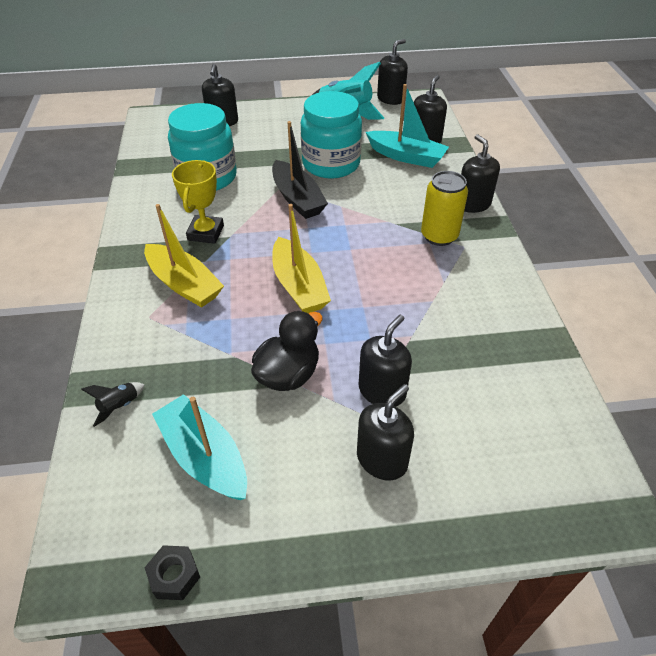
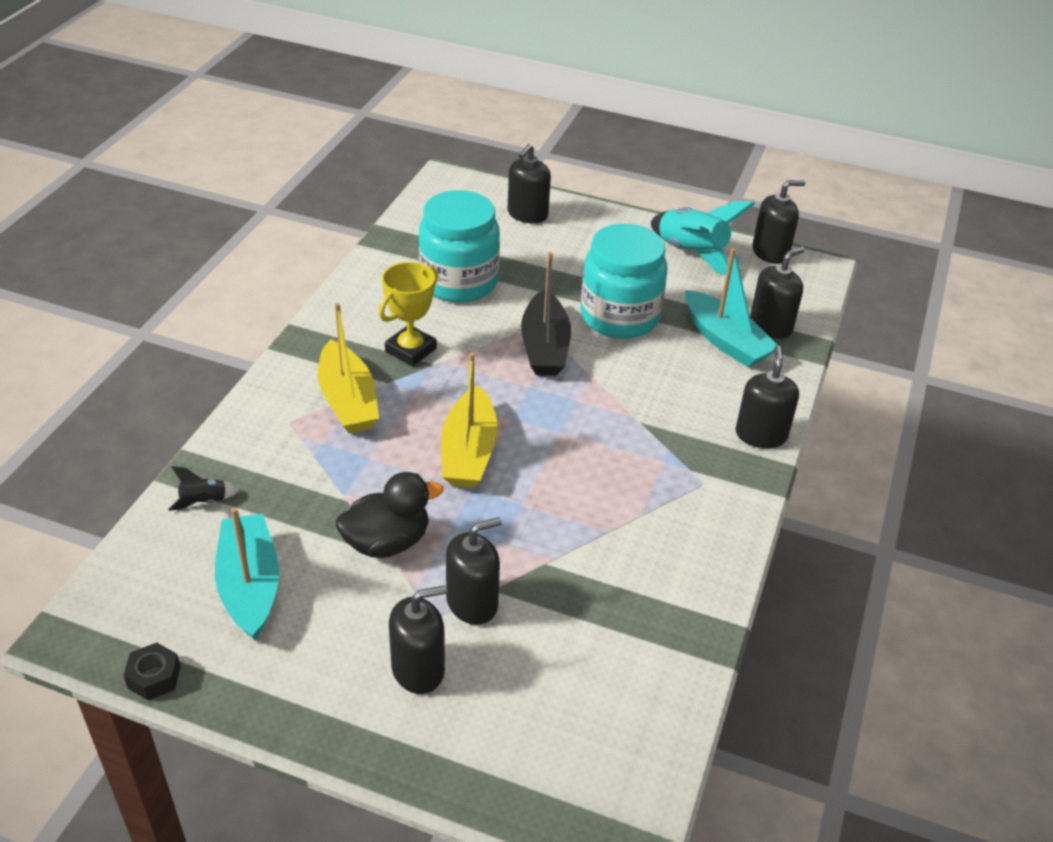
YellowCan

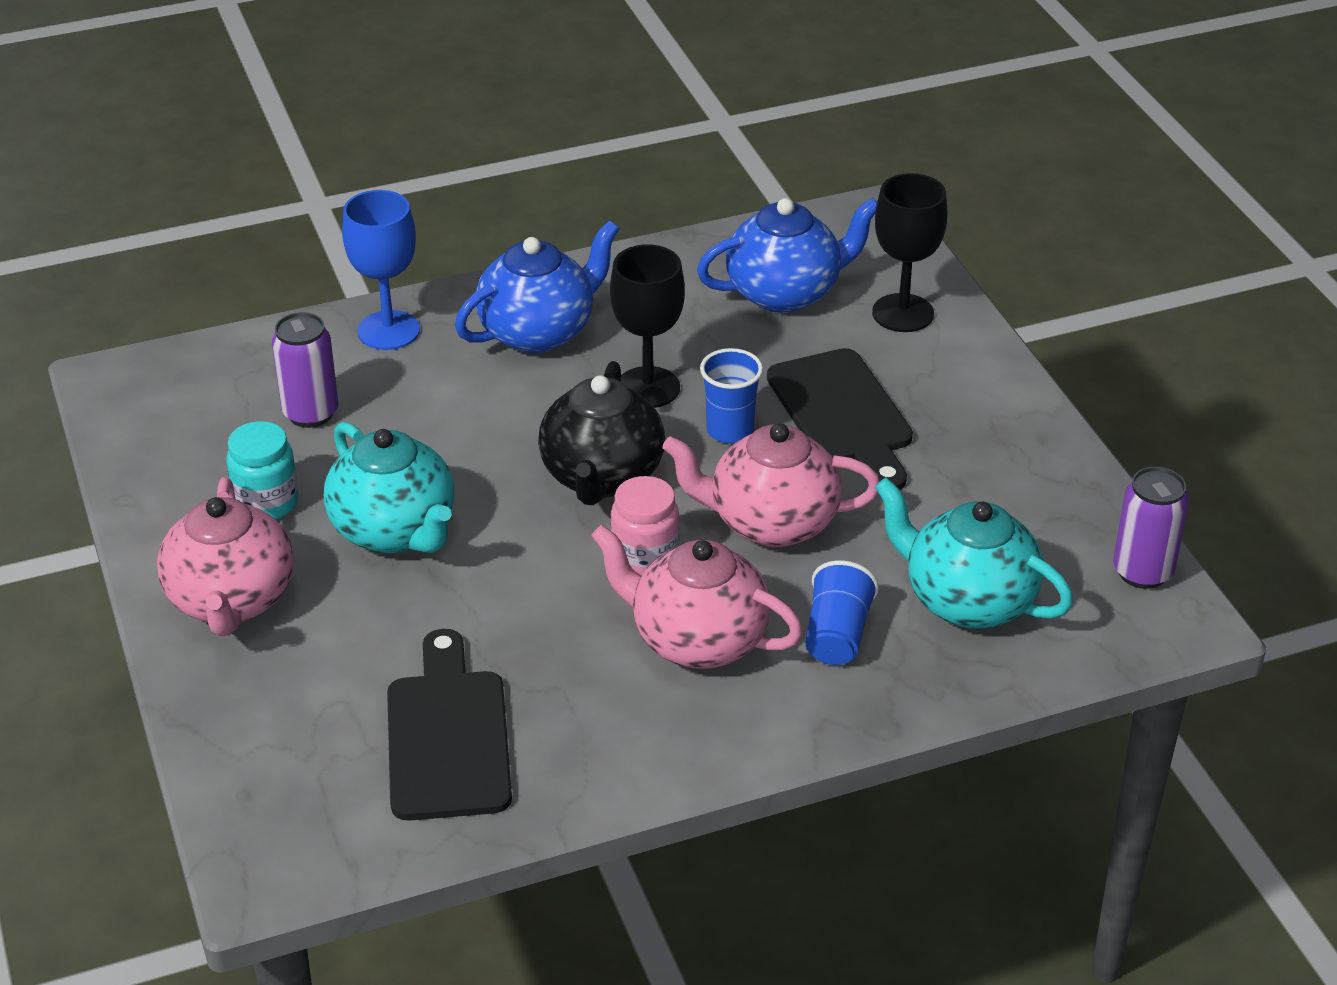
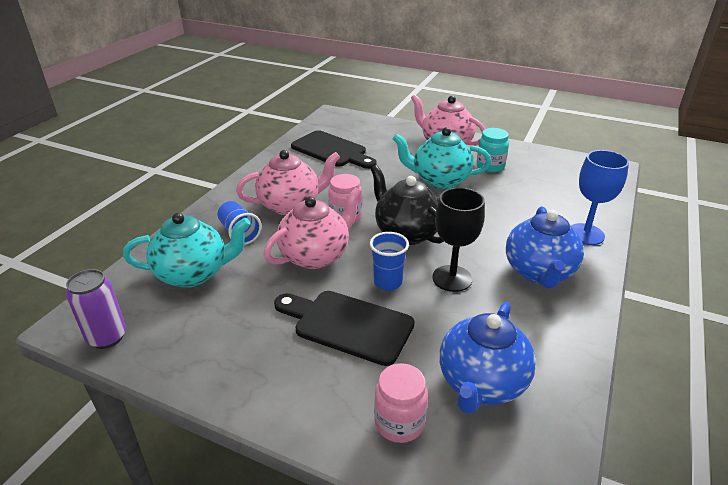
PinkJar (2nd from left)
PurpleCan (1st from left in the first image)

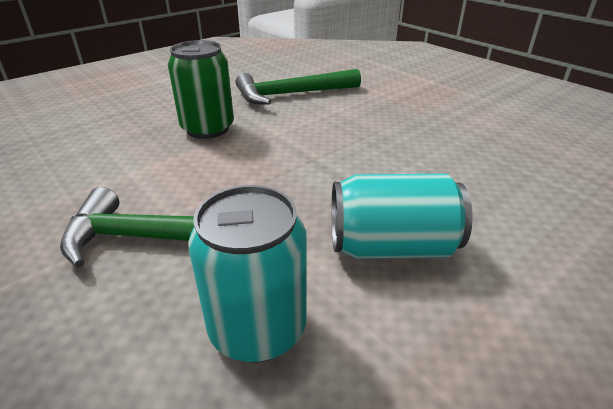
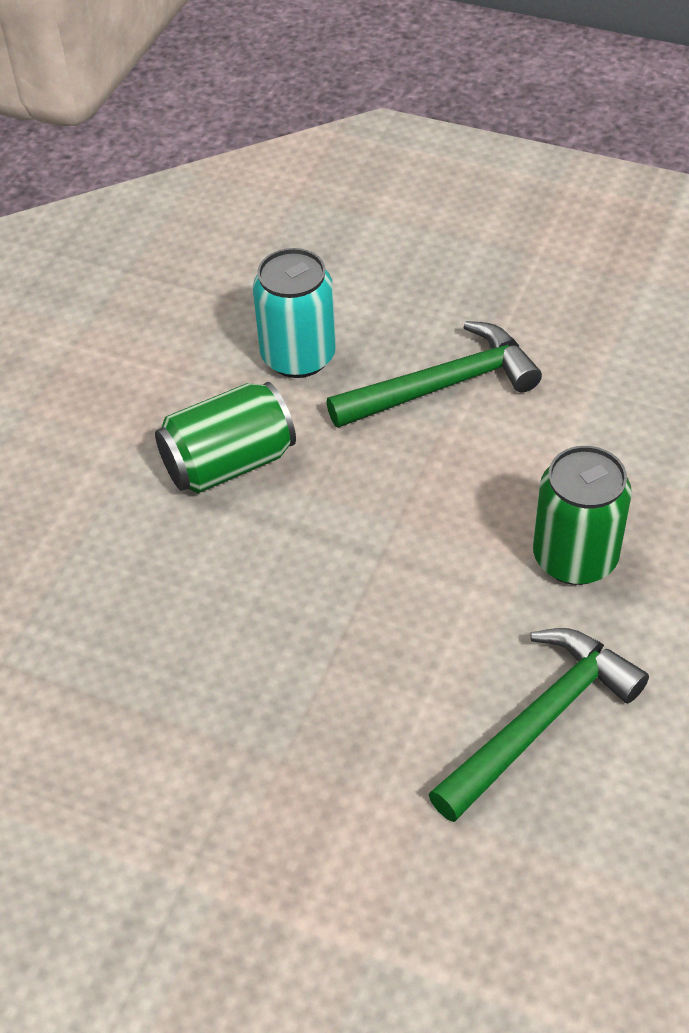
GreenCan (1st from left)

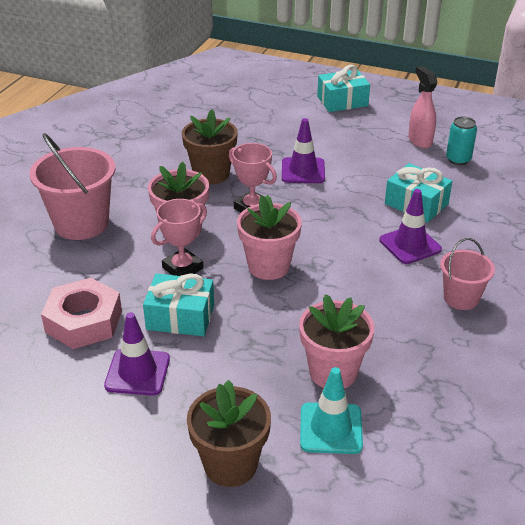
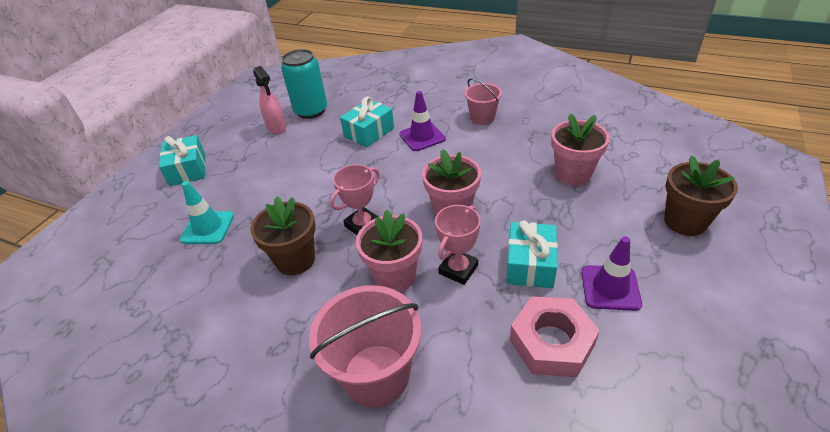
PinkSprayBottle
TurquoiseCan
PurpleTrafficCone (2nd from left in the first image)
PinkTrophy (2nd from left)
TurquoiseTrafficCone

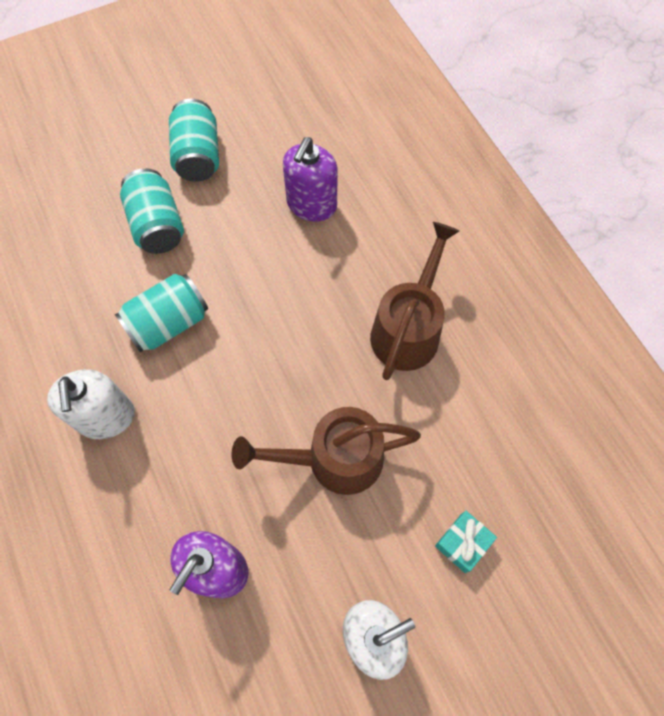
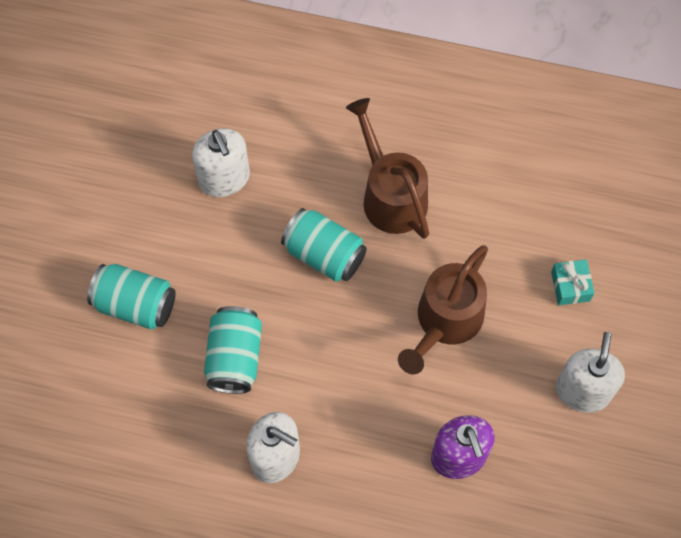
TurquoiseCan (3rd from left)
WhiteSoapDispenser (1st from left)

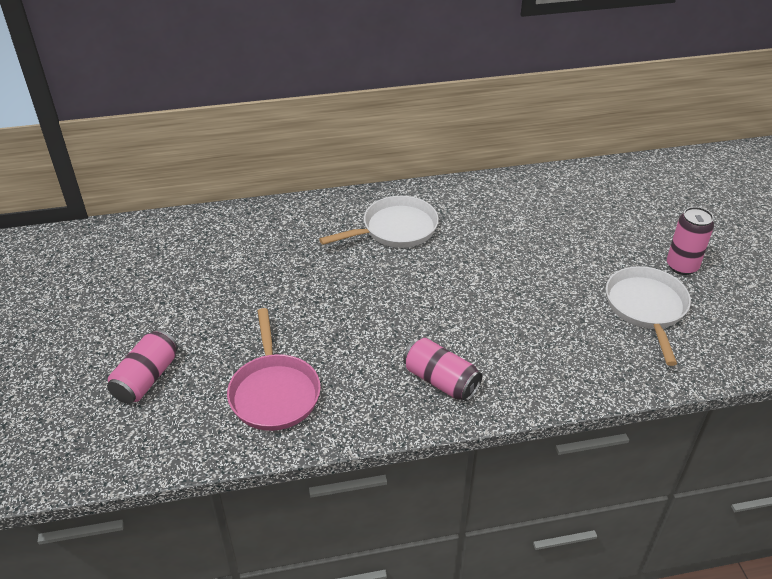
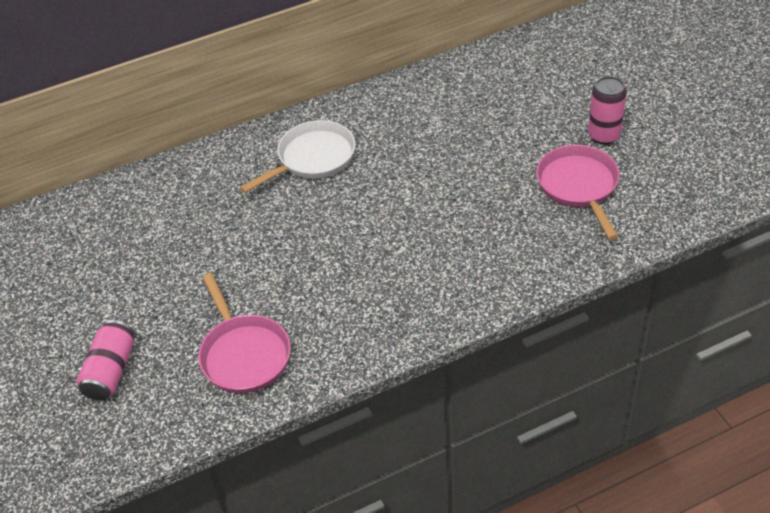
PinkPan (2nd from left)
PinkCan (2nd from left in the first image)

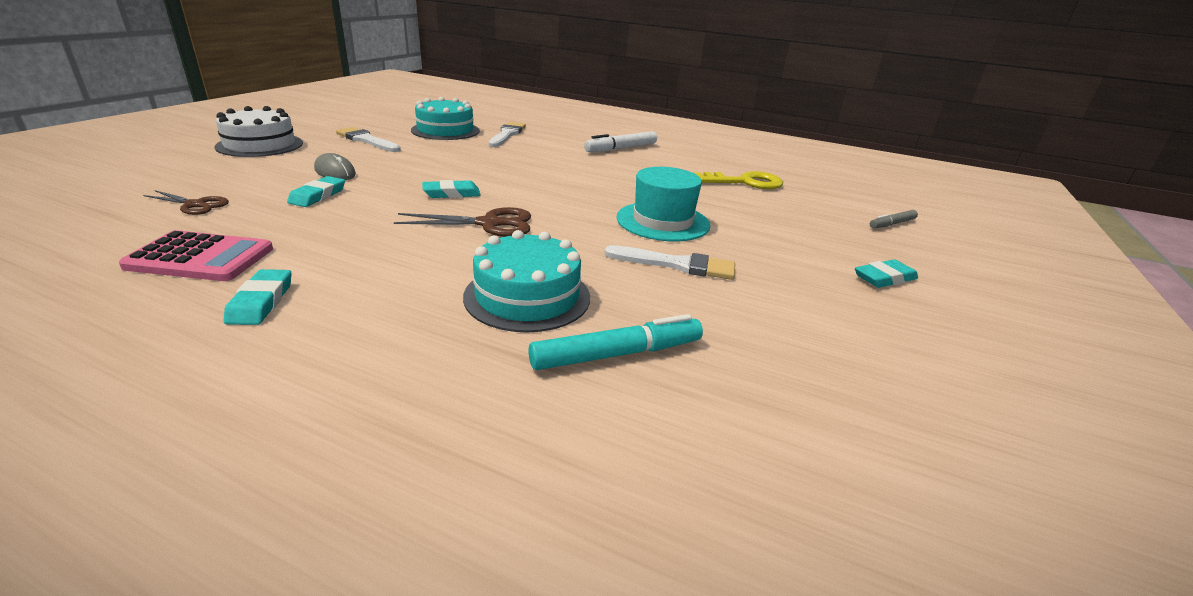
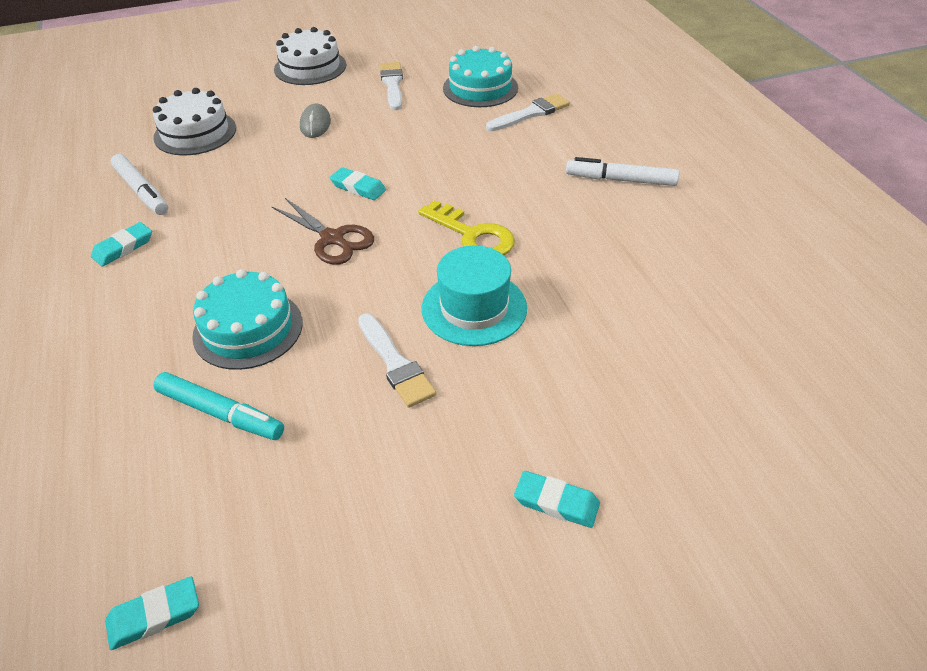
YellowKey
TurquoiseEraser (2nd from left)
WhiteCake (1st from left)
GreyMarker
WhiteMarker (1st from left)

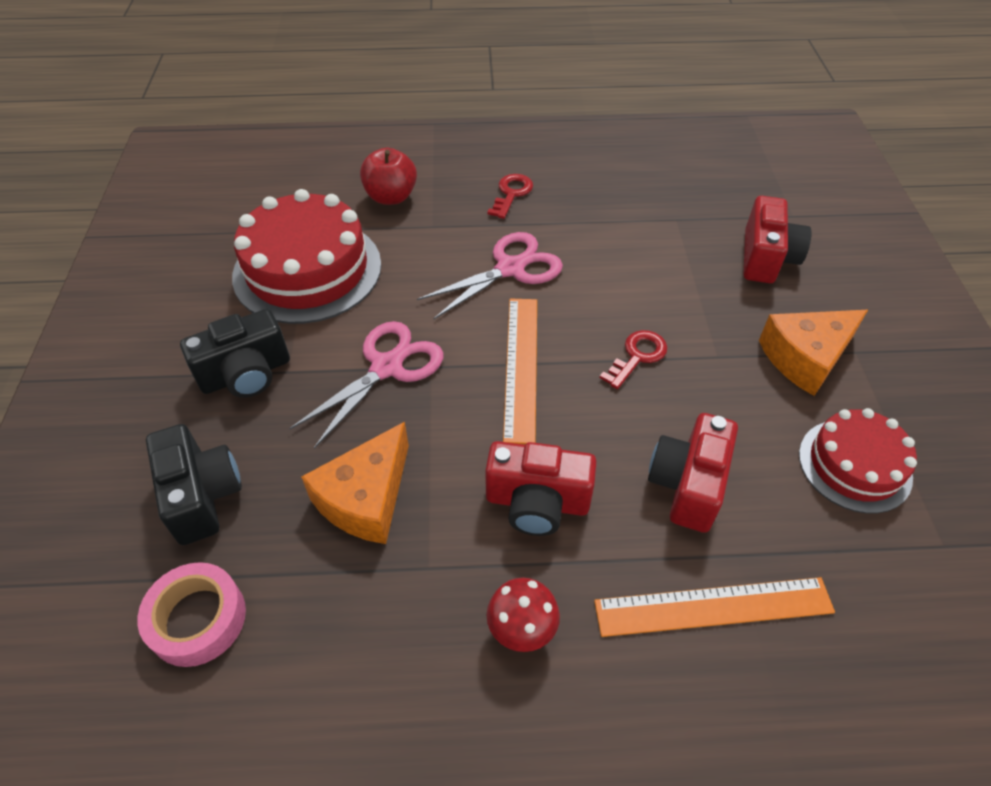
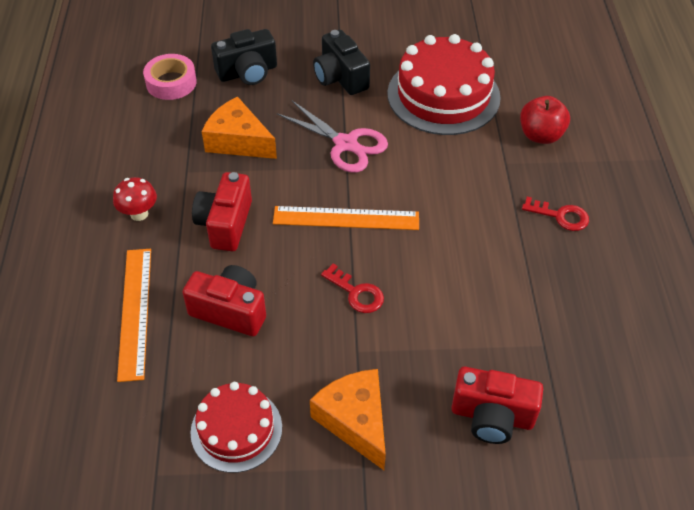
PinkScissors (2nd from left in the first image)

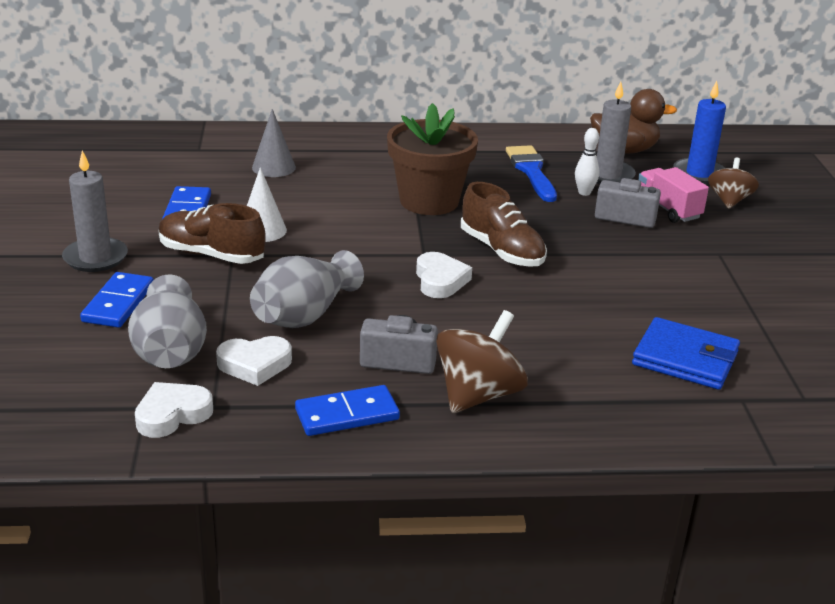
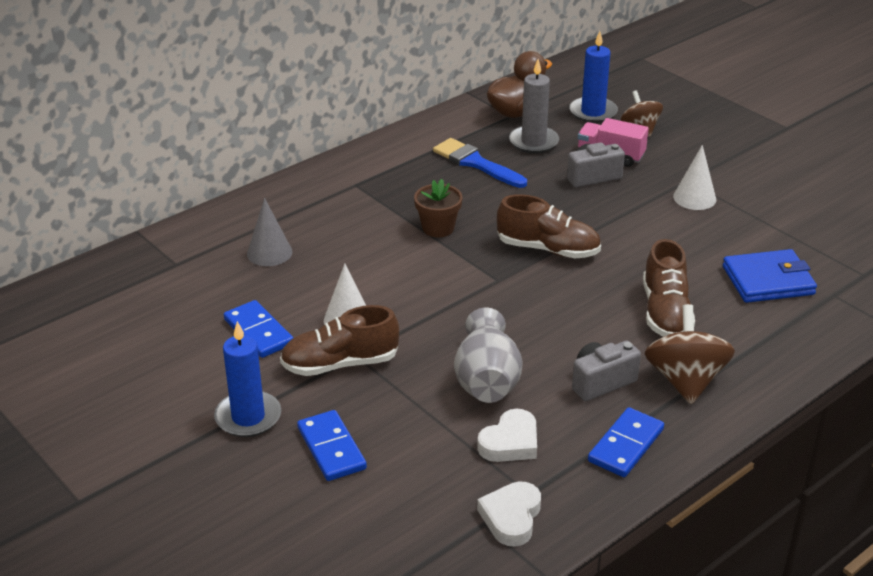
BrownFlowerPot
WhiteBowlingPin
BlueCandle (1st from left)
WhiteHeart (3rd from left in the first image)
GreyVase (1st from left in the first image)
WhiteCone (2nd from left)
BrownShoe (3rd from left)

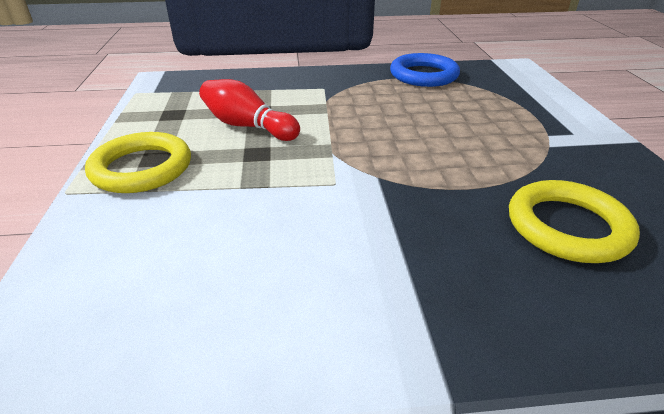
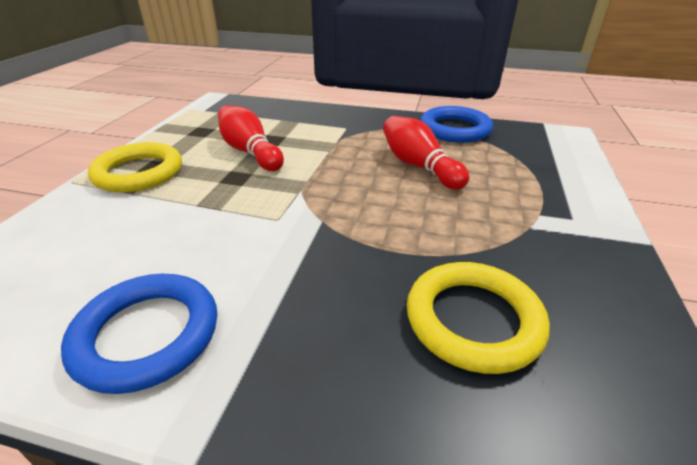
RedBowlingPin (2nd from left)
BlueRing (1st from left)

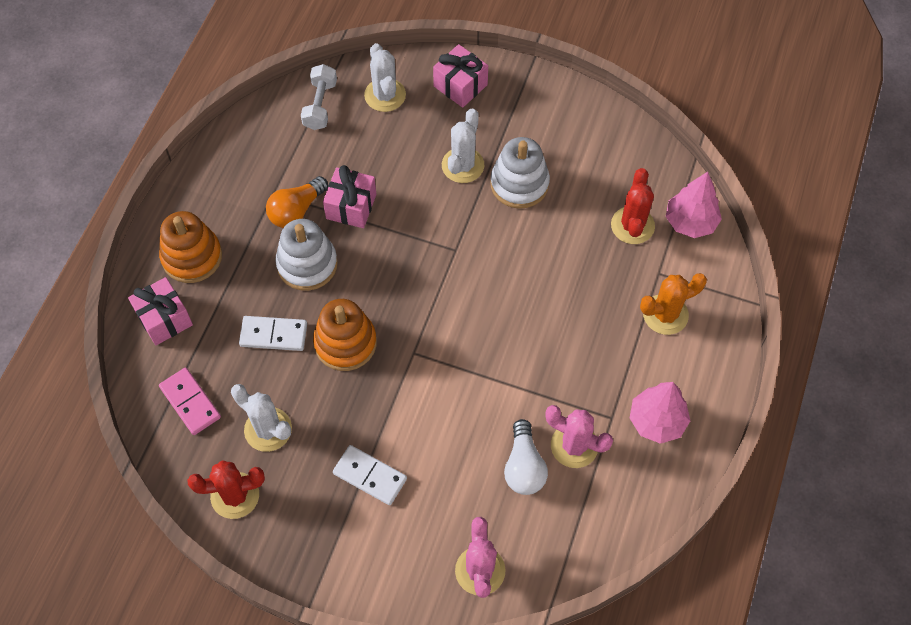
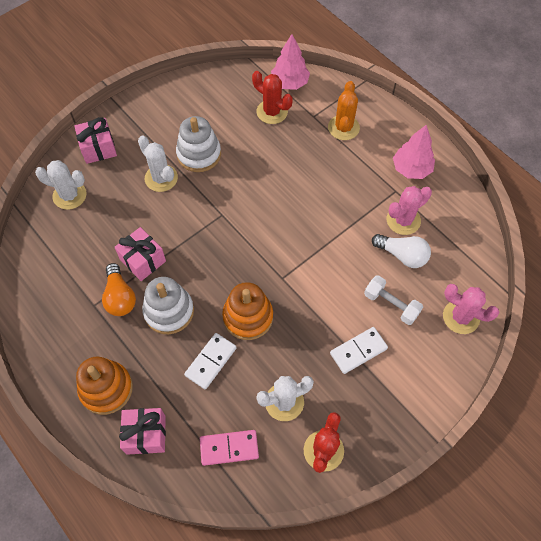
WhiteDumbbell

